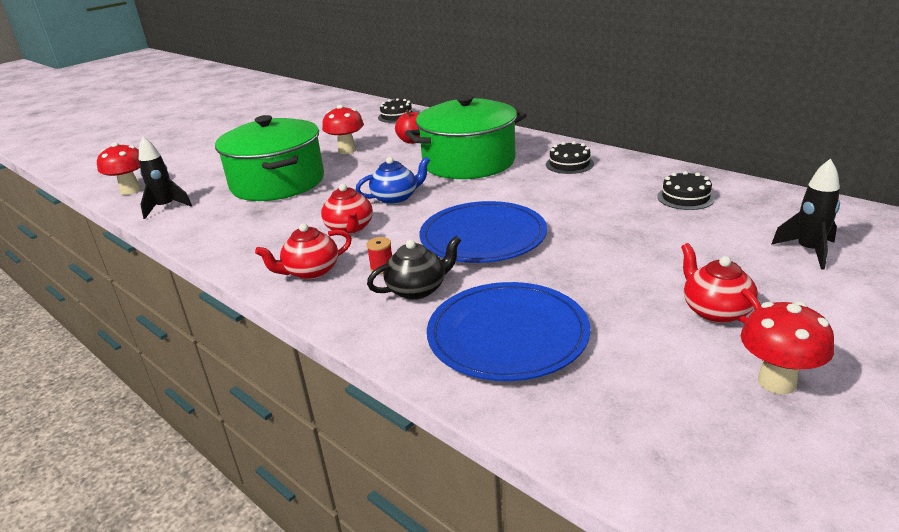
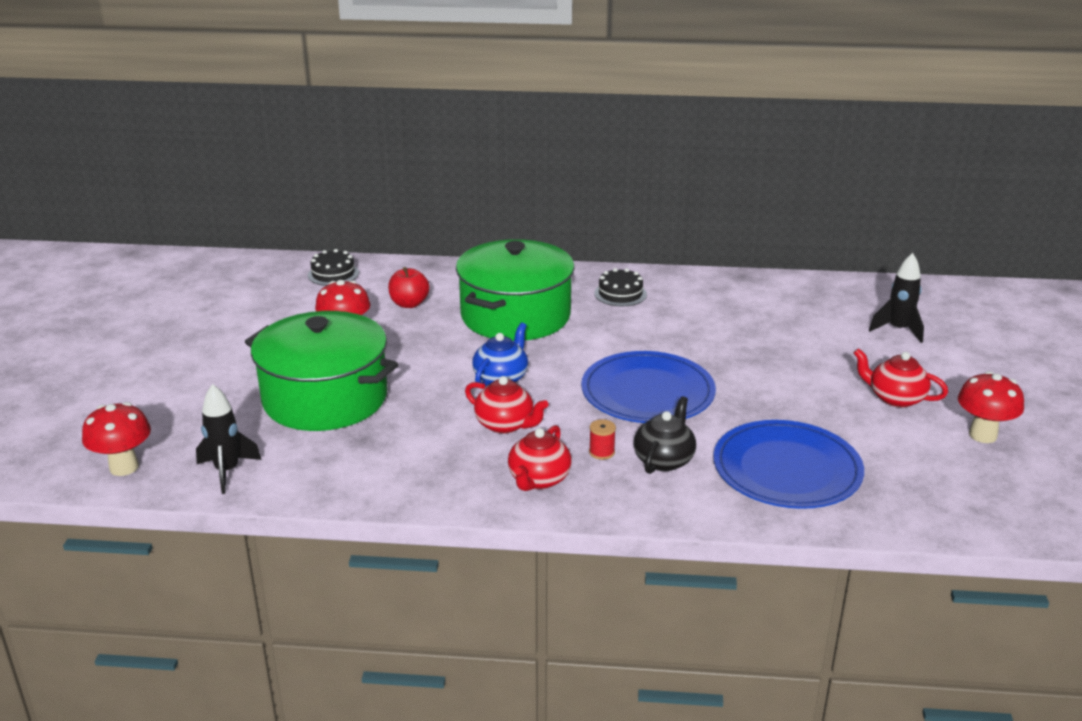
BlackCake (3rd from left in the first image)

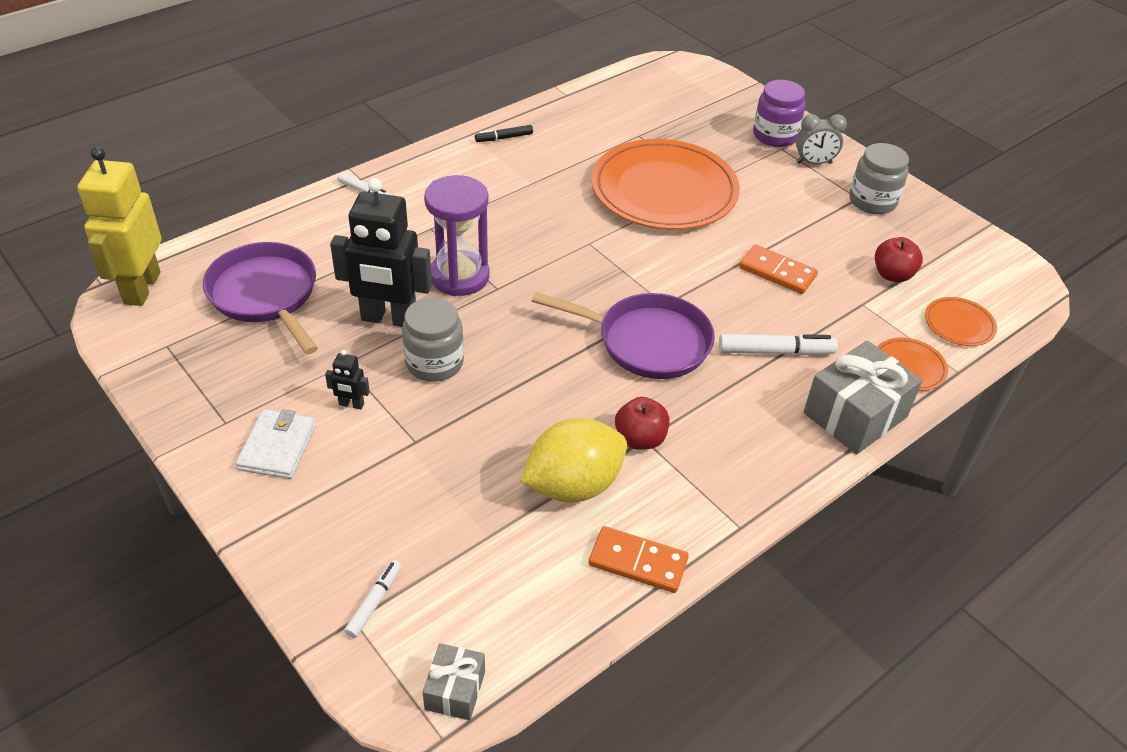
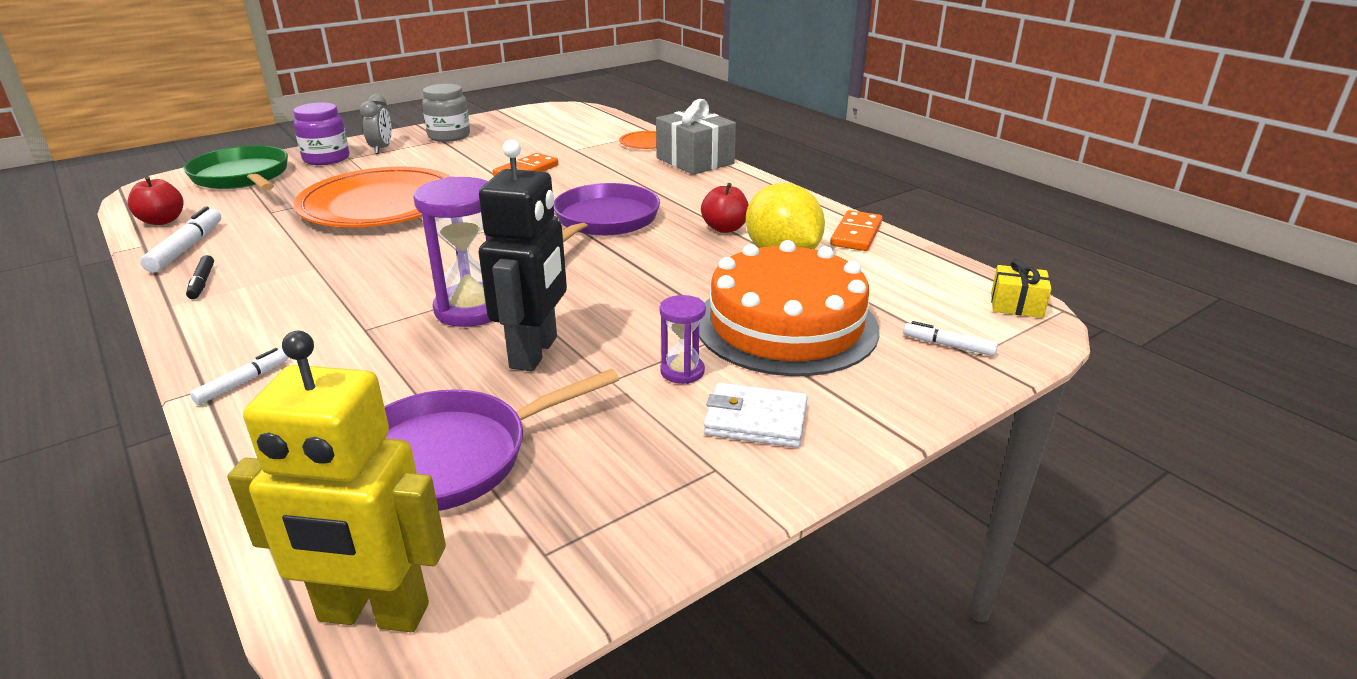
RedApple (1st from left)
GreyJar (1st from left in the first image)
OrangePlate (3rd from left in the first image)
WhiteMarker (1st from left)
PurpleHourglass (2nd from left)
YellowGift
GreenPan
OrangeCake

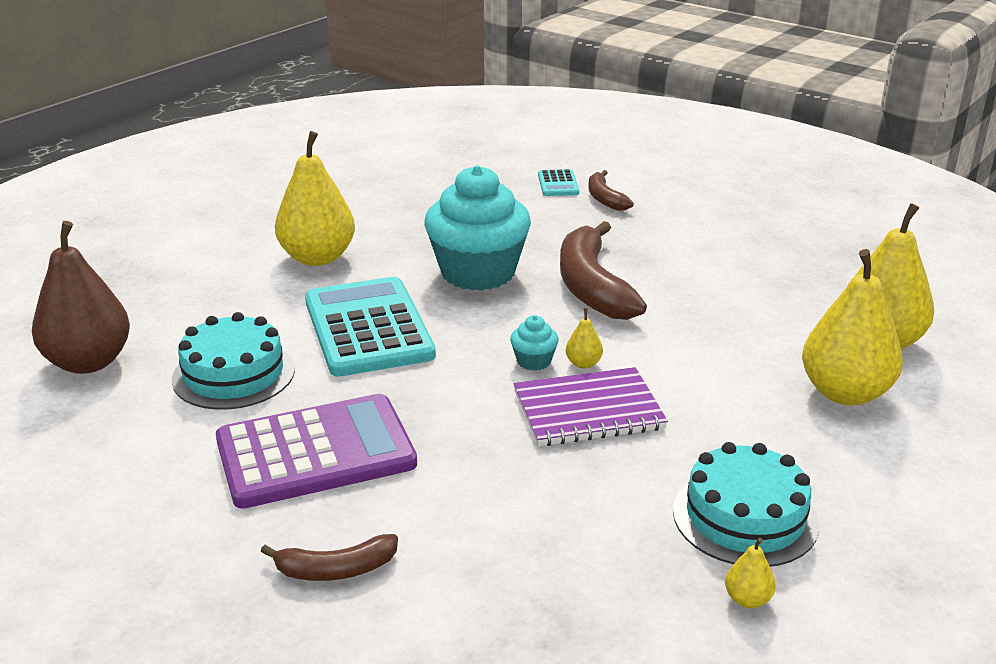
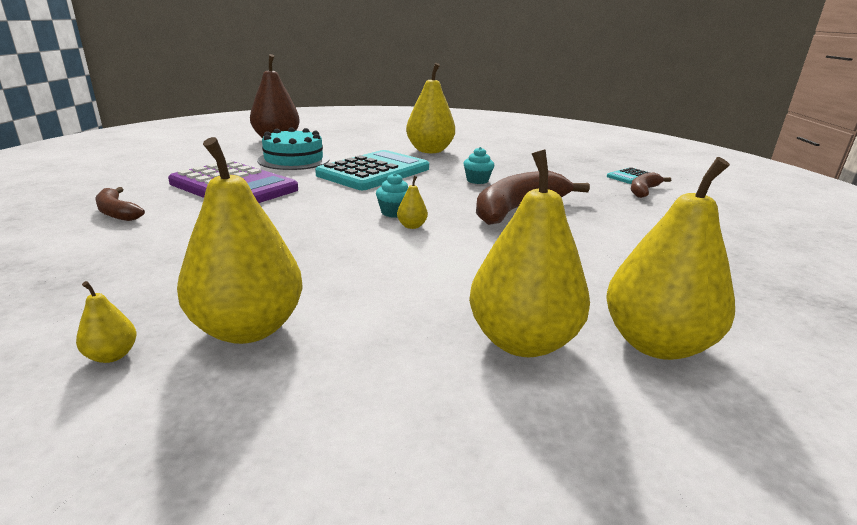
TurquoiseCupcake (2nd from left)
PurpleNotebook
YellowPear (2nd from left)

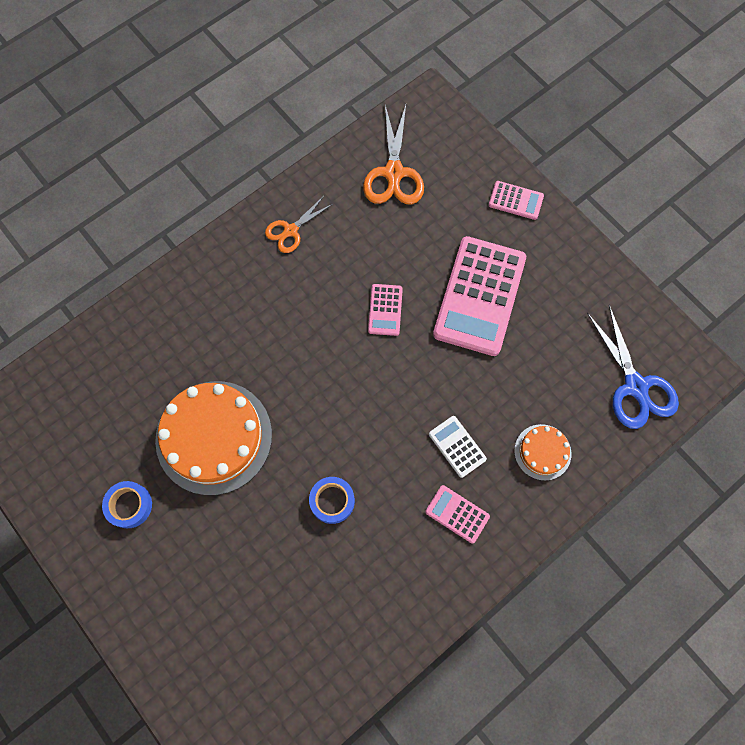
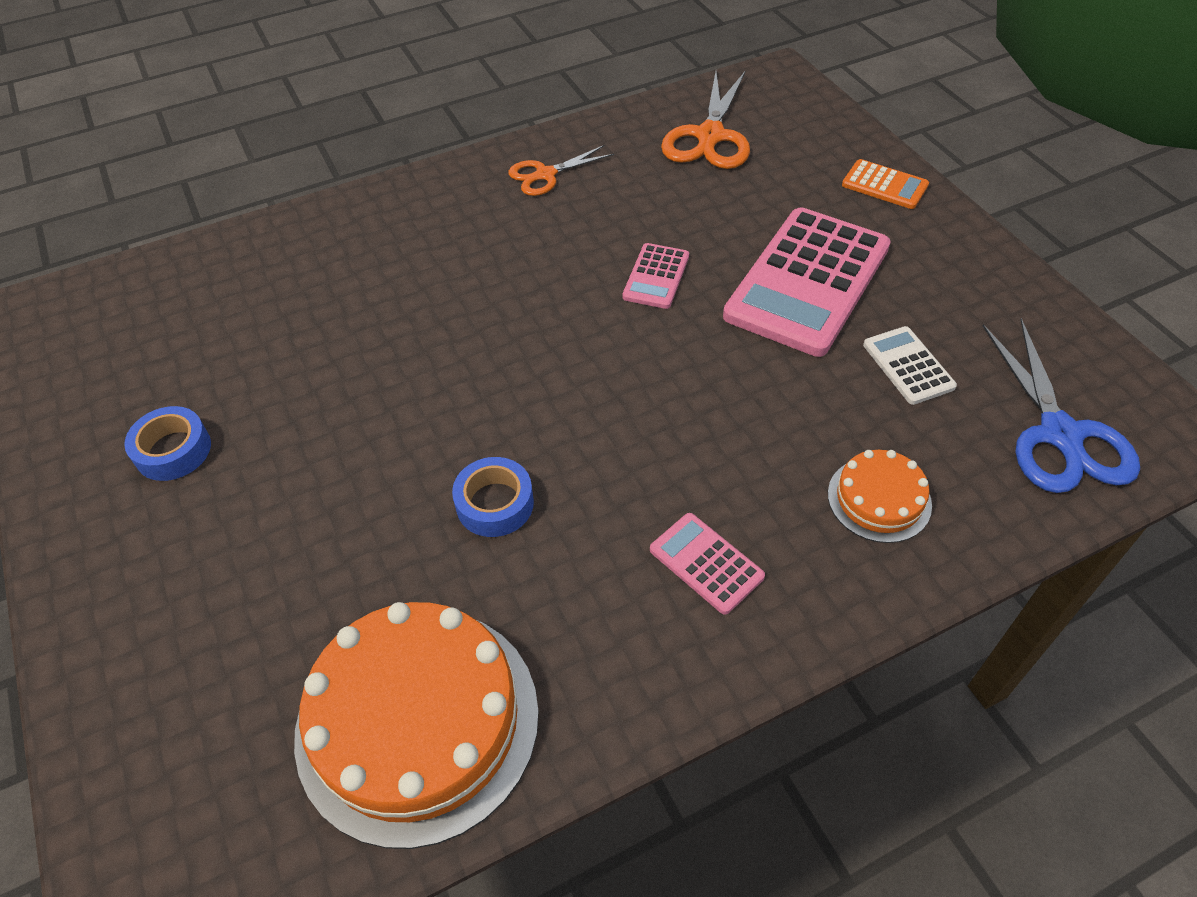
OrangeCalculator
OrangeCake (1st from left)
WhiteCalculator

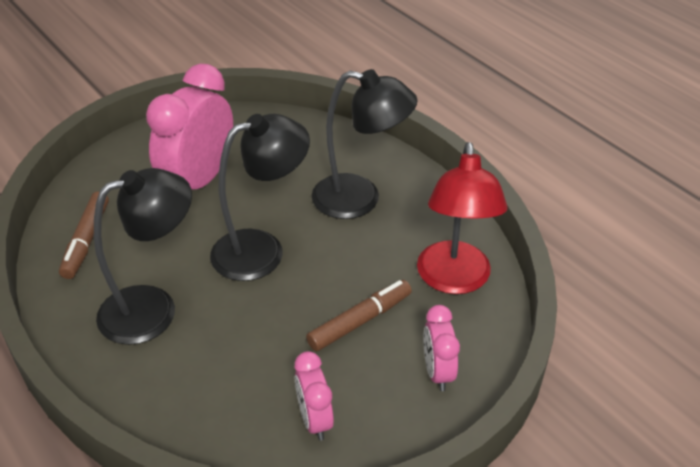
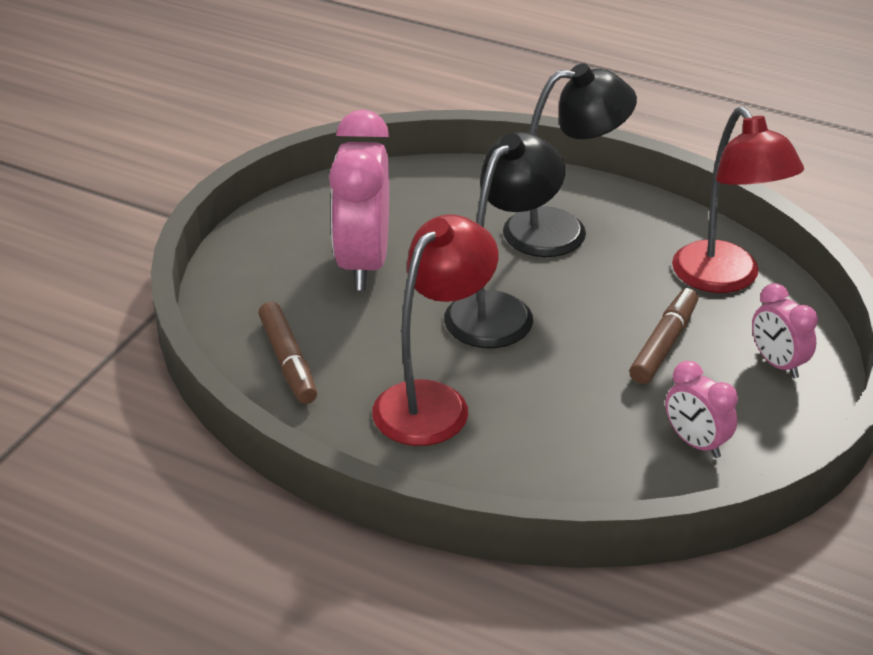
RedLamp (1st from left)

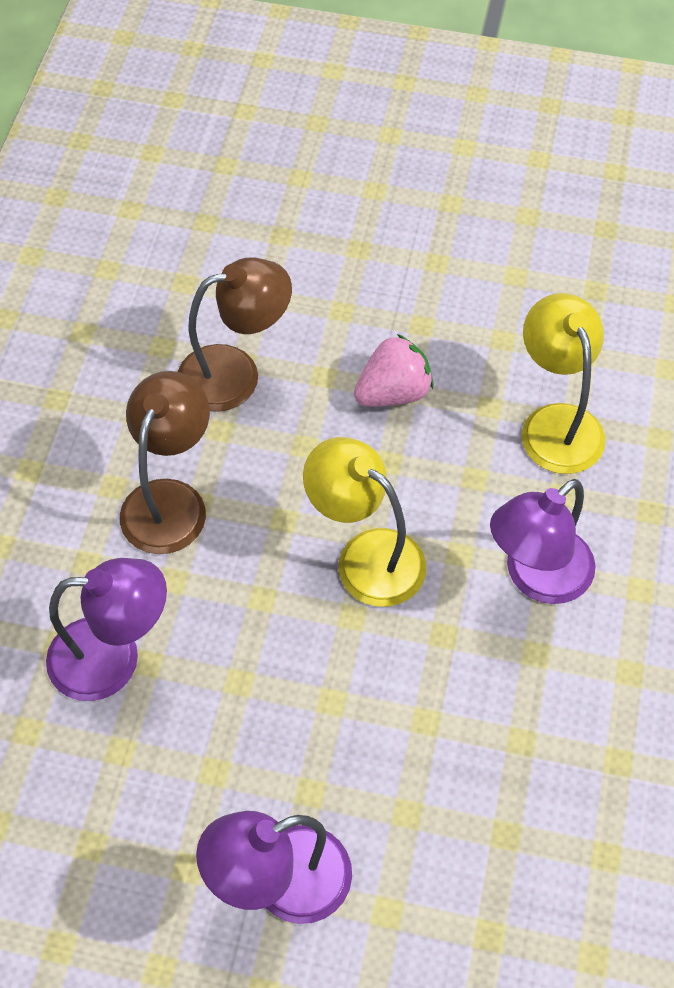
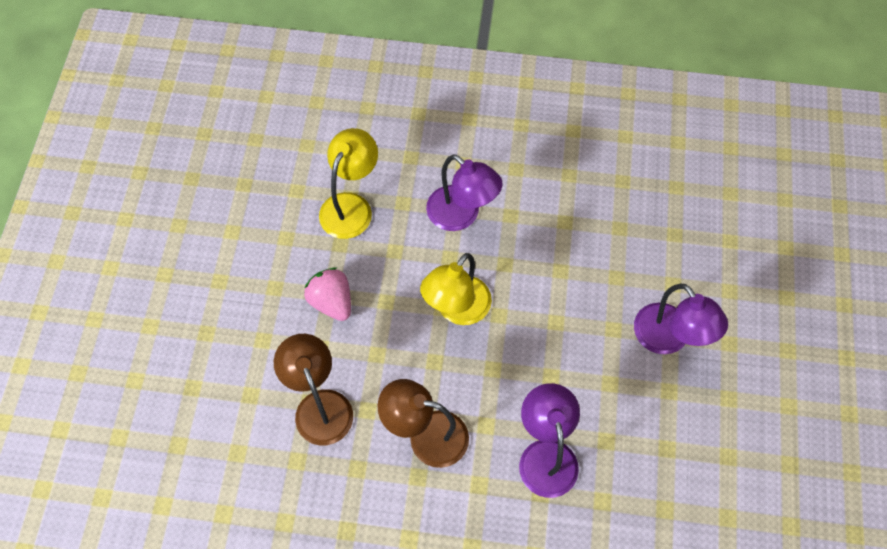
YellowLamp (1st from left)

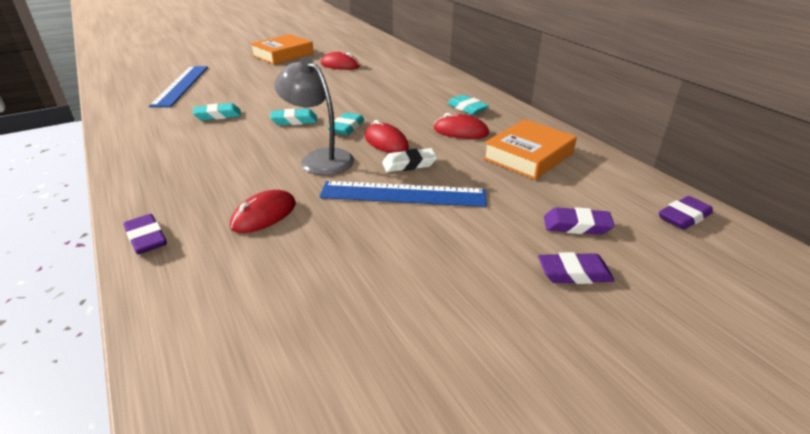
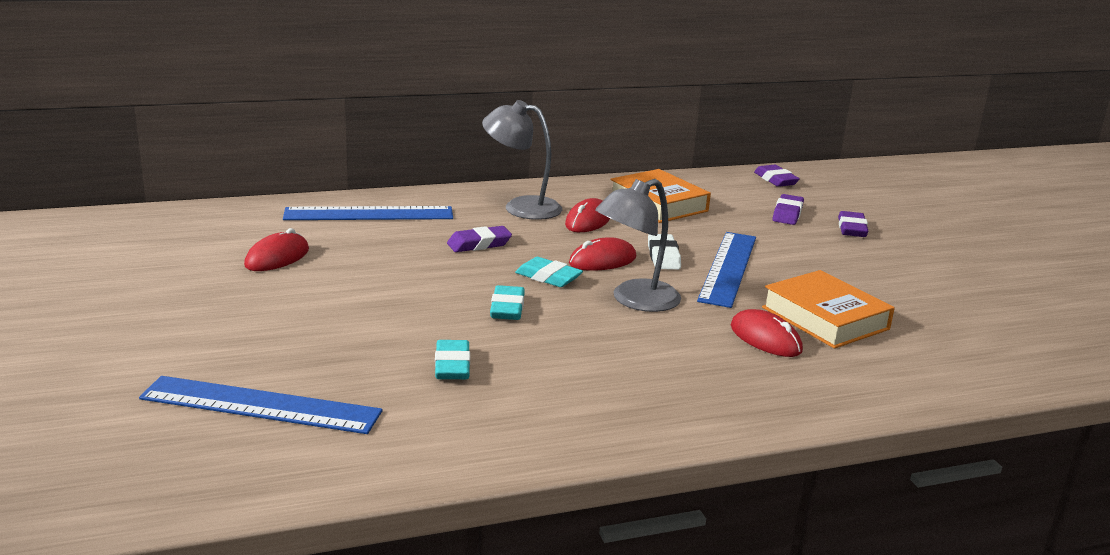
OrangeBook (2nd from left)
GreyLamp (1st from left)
PurpleEraser (1st from left)
BlueRuler (2nd from left)

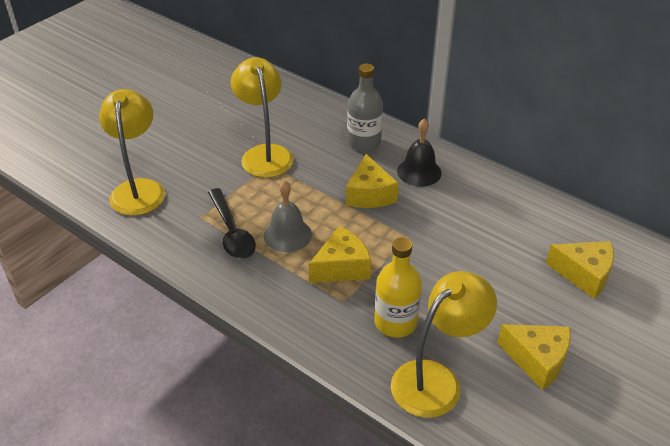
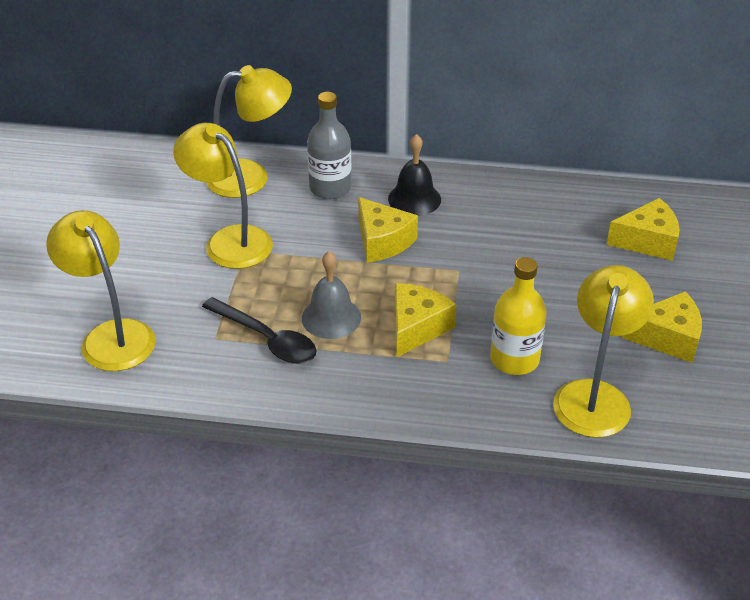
YellowLamp (3rd from left)

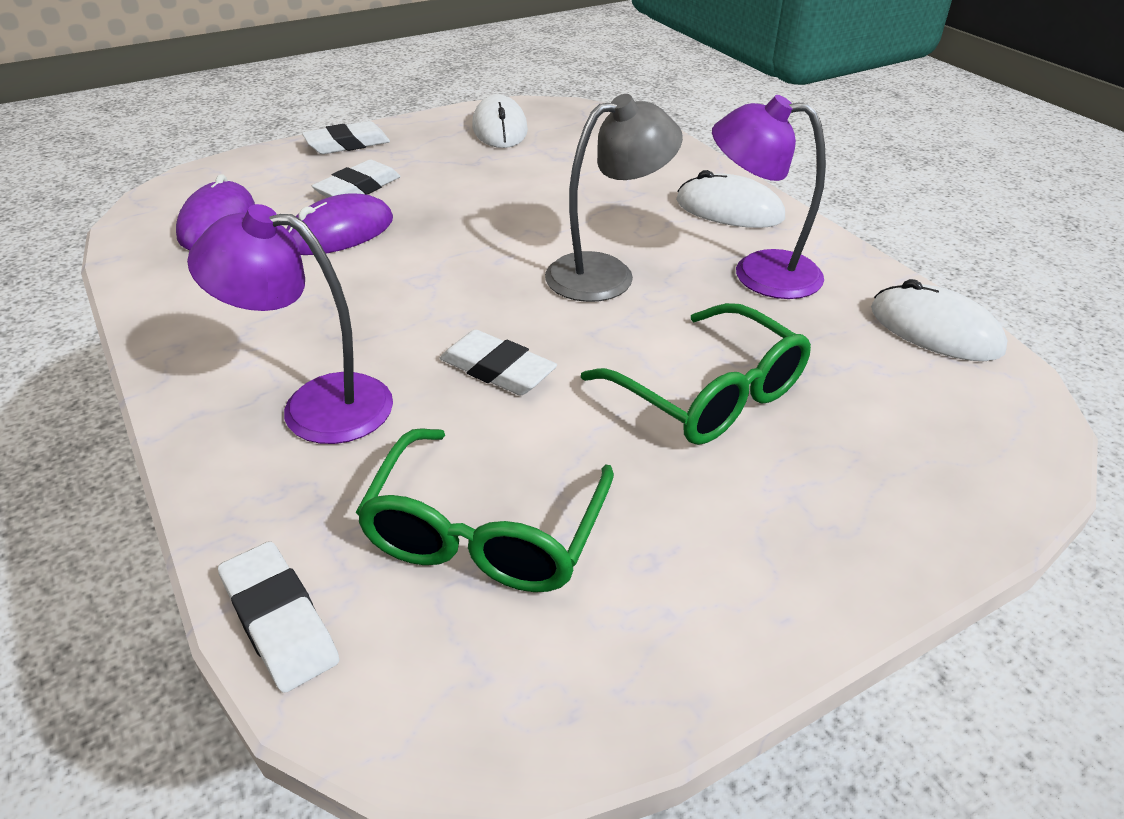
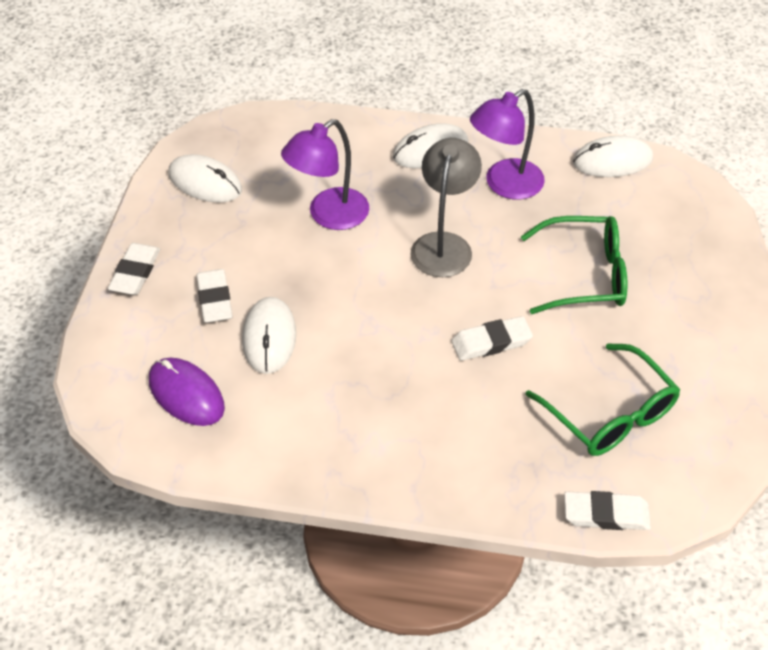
WhiteMouse (2nd from left)
PurpleLamp (1st from left)

